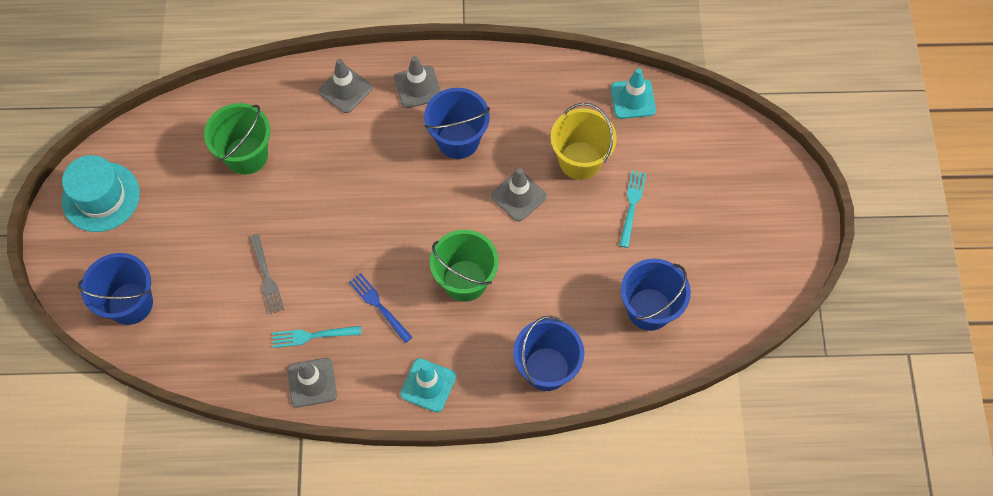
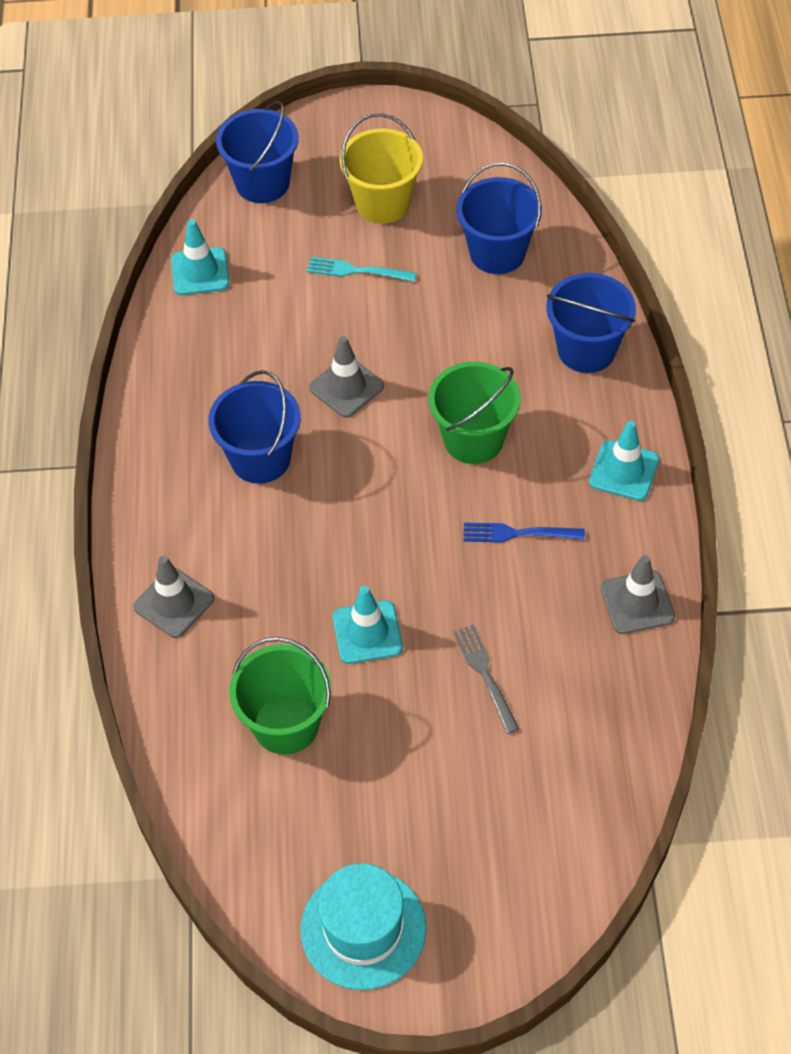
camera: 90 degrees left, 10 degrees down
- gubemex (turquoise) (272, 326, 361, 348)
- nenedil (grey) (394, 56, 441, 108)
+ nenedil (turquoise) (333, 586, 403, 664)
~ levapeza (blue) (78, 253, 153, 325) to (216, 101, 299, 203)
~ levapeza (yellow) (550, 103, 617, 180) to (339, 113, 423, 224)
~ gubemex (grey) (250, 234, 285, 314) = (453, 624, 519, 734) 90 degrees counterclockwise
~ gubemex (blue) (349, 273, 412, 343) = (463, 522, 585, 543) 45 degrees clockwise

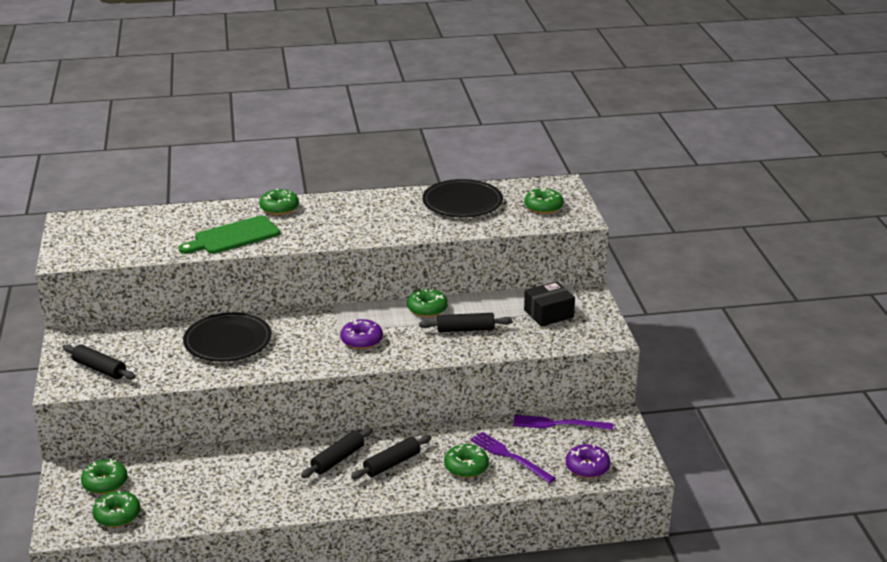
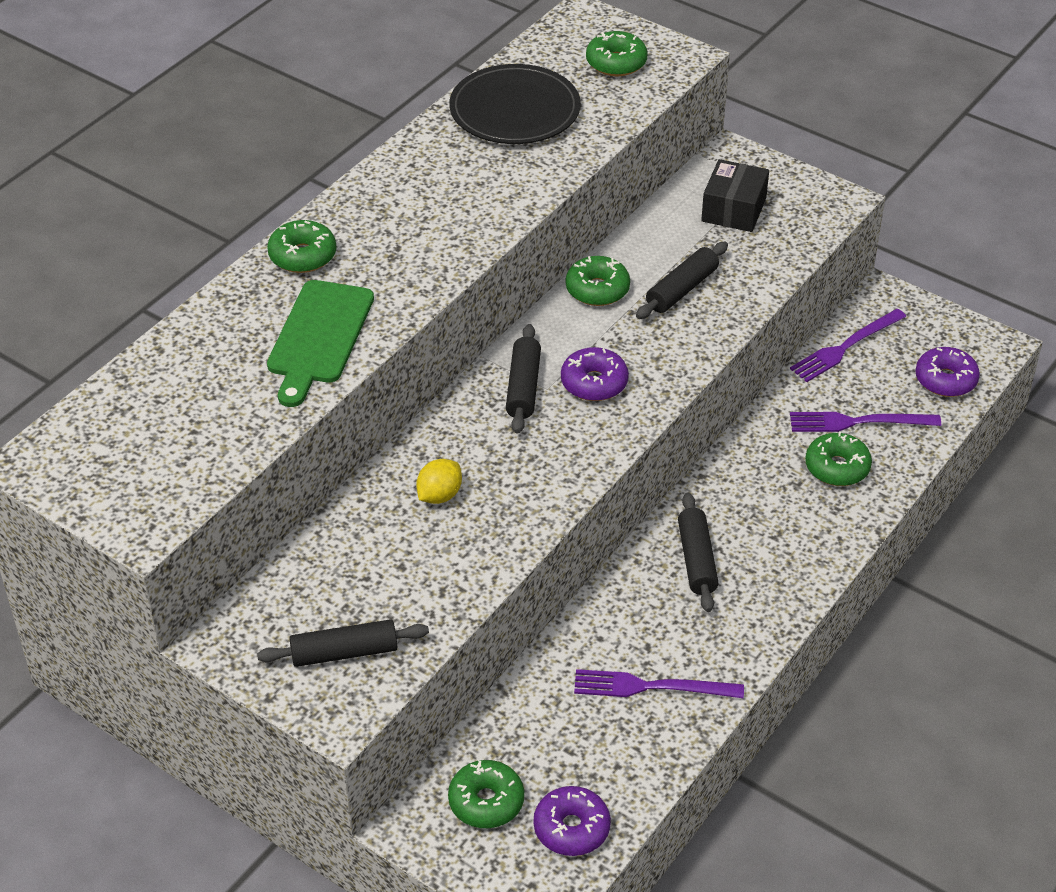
camera: 45 degrees left, 15 degrees up
+ gubemex (purple) (574, 669, 744, 698)
~ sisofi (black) (351, 435, 431, 479) to (506, 324, 541, 434)
~ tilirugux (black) (183, 312, 272, 362) to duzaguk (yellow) (416, 459, 462, 504)
~ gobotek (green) (92, 491, 141, 527) to gobotek (purple) (533, 786, 611, 856)

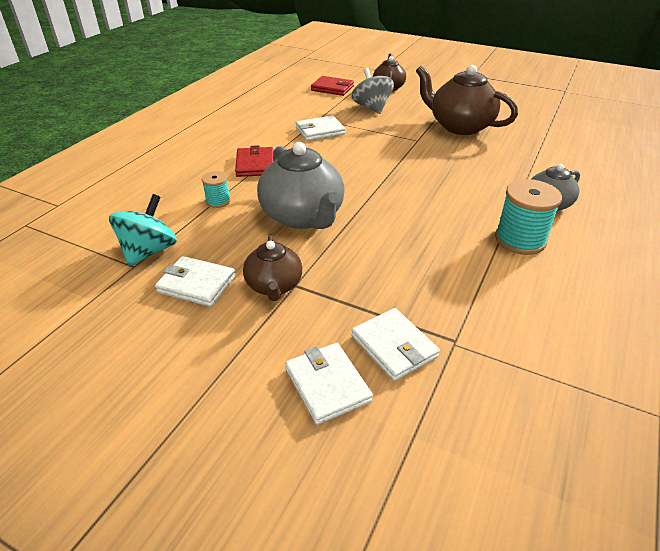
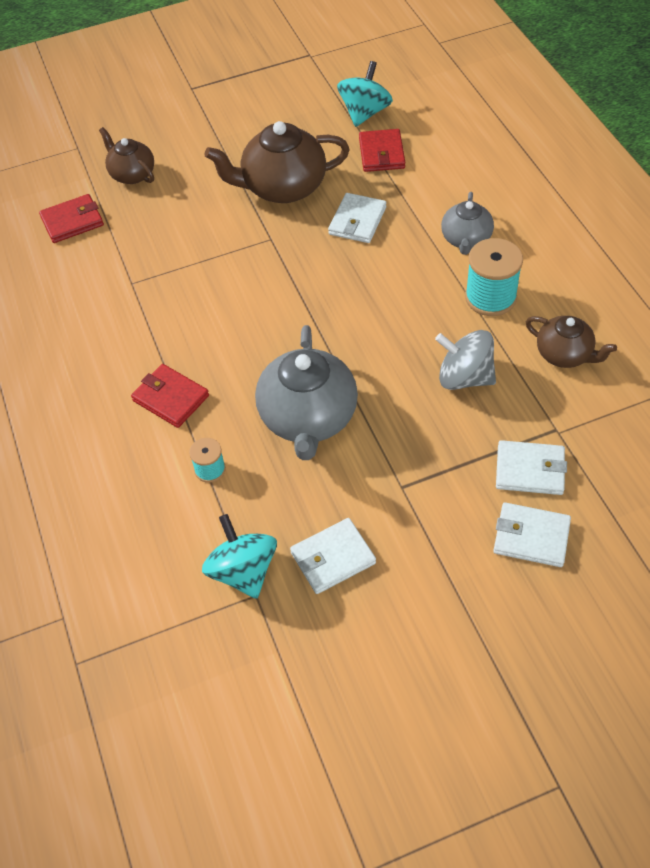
camera: 45 degrees left, 15 degrees up
+ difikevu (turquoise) (337, 61, 393, 127)
+ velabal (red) (359, 129, 405, 172)
~ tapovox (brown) (243, 235, 302, 301) to (526, 316, 617, 368)
~ velabal (white) (296, 115, 346, 141) to (328, 193, 386, 243)
~ difikevu (grey) (351, 68, 394, 114) to (435, 330, 496, 390)
~ tapovox (grey) (257, 142, 345, 229) = (255, 325, 358, 460) 75 degrees clockwise

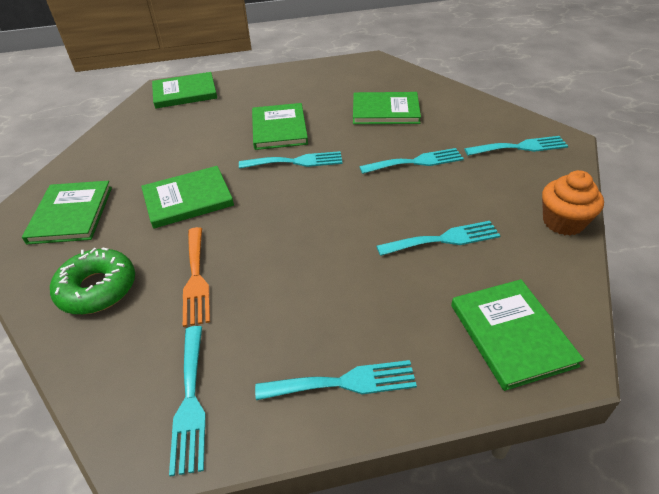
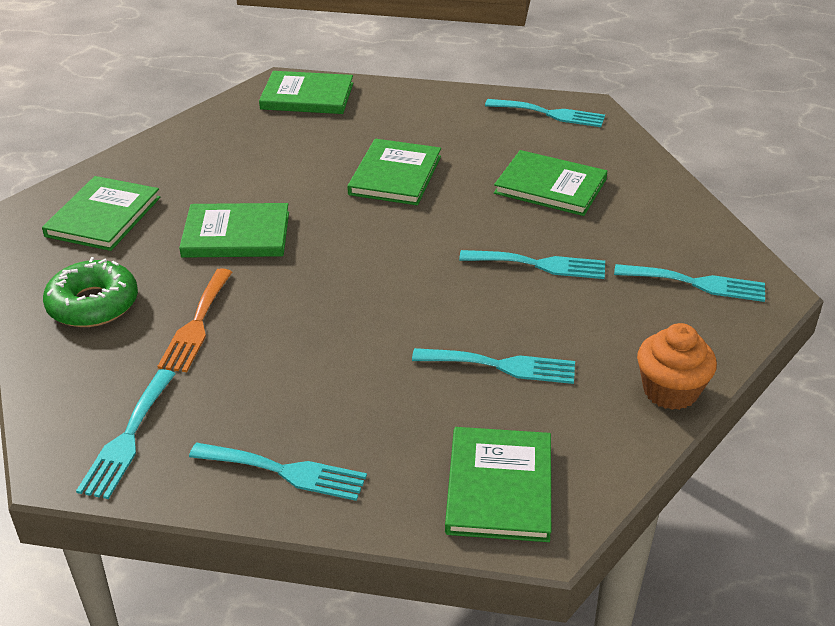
camera: 20 degrees right, 5 degrees down
~ gubemex (turquoise) (239, 151, 343, 169) to (485, 99, 605, 127)

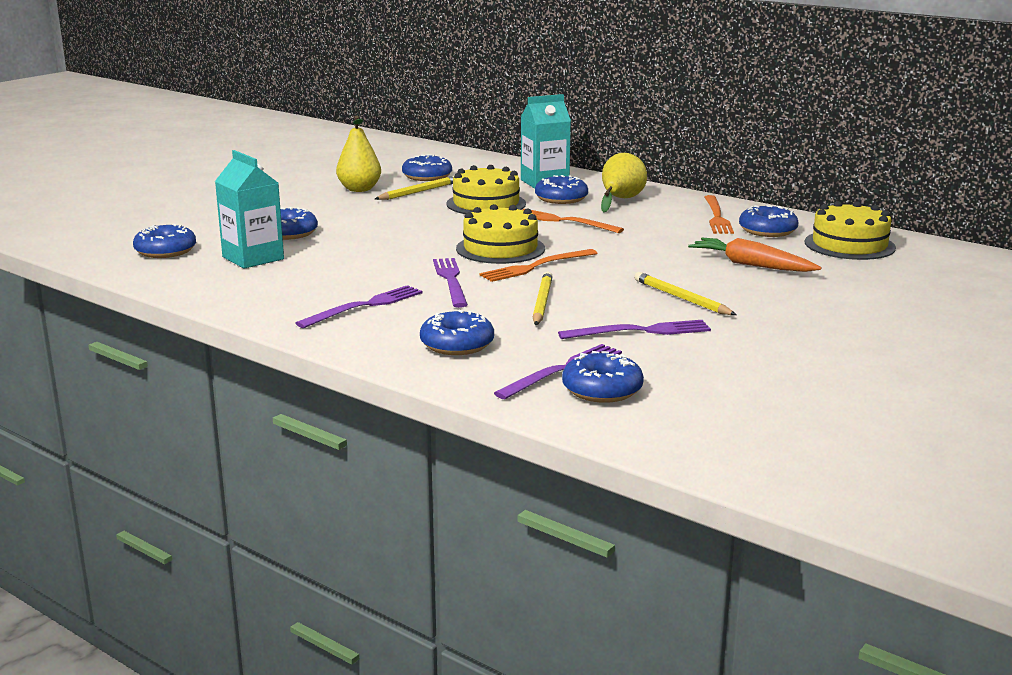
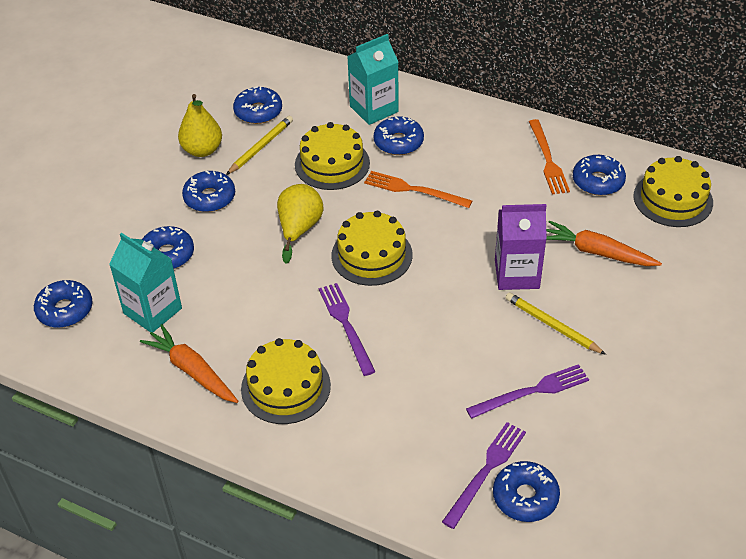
camera: 10 degrees left, 25 degrees up
- gubemex (orange) (479, 249, 598, 282)
- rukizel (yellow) (533, 271, 553, 325)
+ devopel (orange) (140, 324, 238, 403)
+ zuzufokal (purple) (495, 204, 547, 290)
~ gobotek (blue) (420, 309, 494, 355) to (182, 171, 235, 212)
~ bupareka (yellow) (601, 153, 647, 212) to (277, 184, 324, 264)
~ gubemex (purple) (296, 285, 423, 328) to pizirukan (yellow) (241, 338, 331, 424)

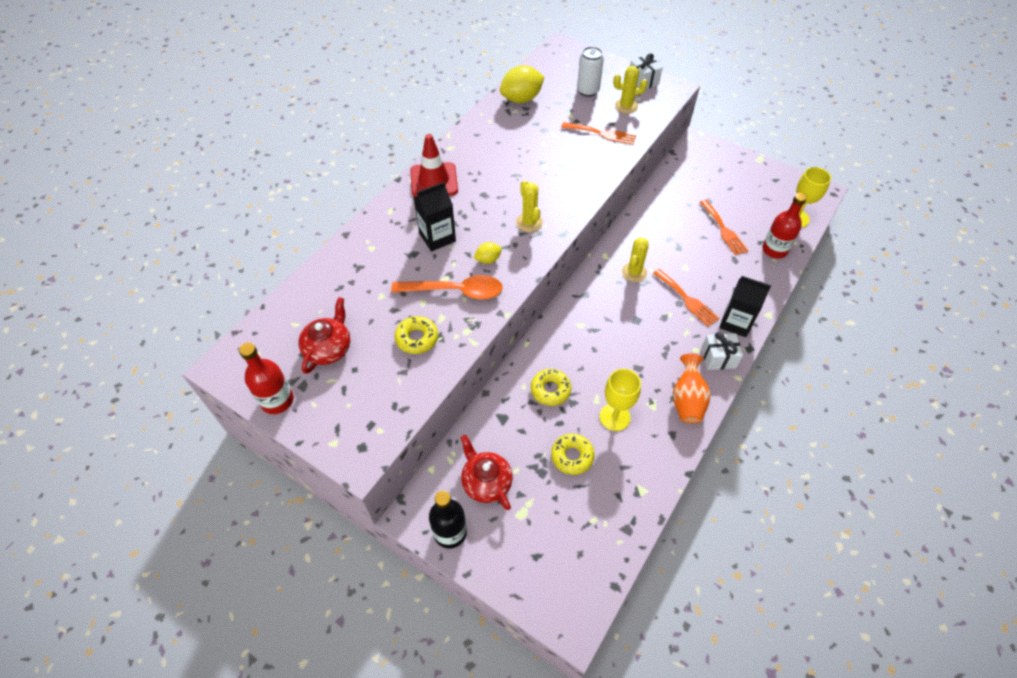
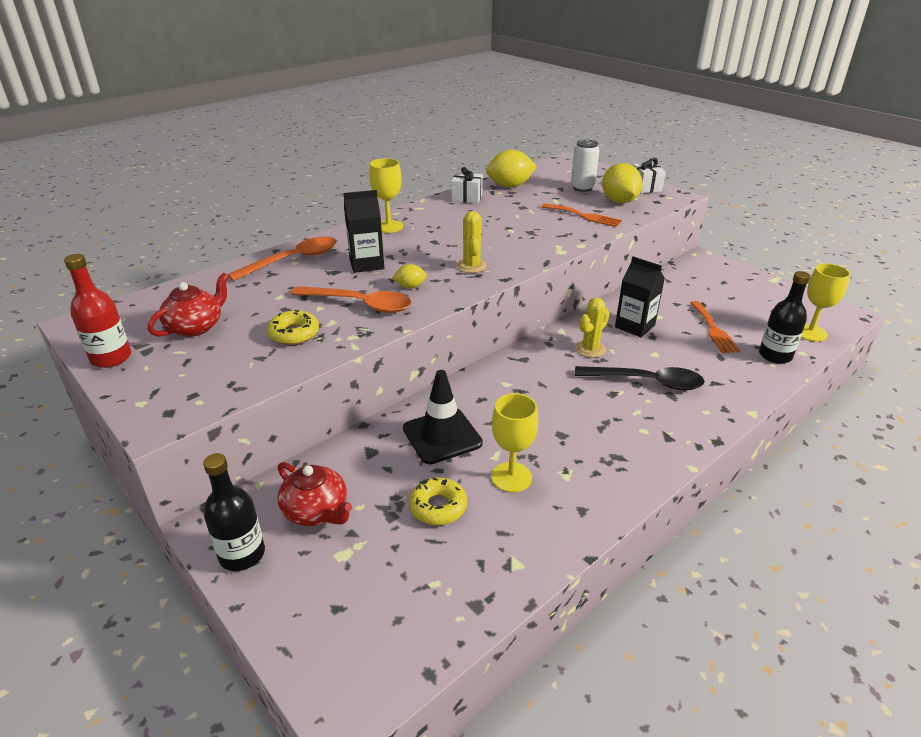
camera: 15 degrees right, 20 degrees down
- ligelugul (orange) (673, 354, 711, 424)
+ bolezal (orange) (227, 236, 336, 281)
~ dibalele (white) (701, 332, 743, 370) to (452, 167, 483, 204)
~ zuzufokal (black) (719, 276, 771, 337) to (615, 256, 665, 337)
~ nenedil (red) (410, 134, 458, 197) to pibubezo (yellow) (369, 158, 403, 233)
~ gobotek (yellow) (531, 369, 571, 406) to nenedil (black) (403, 370, 483, 464)
~ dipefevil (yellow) (613, 66, 648, 113) to duzaguk (yellow) (602, 163, 642, 203)
~ gubemex (orange) (653, 269, 719, 327) to bolezal (black) (575, 366, 705, 390)
~ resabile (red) (762, 193, 807, 259) to resabile (black) (759, 271, 811, 364)
~ tapovox (red) (460, 435, 513, 510) = (277, 462, 352, 526) 150 degrees clockwise

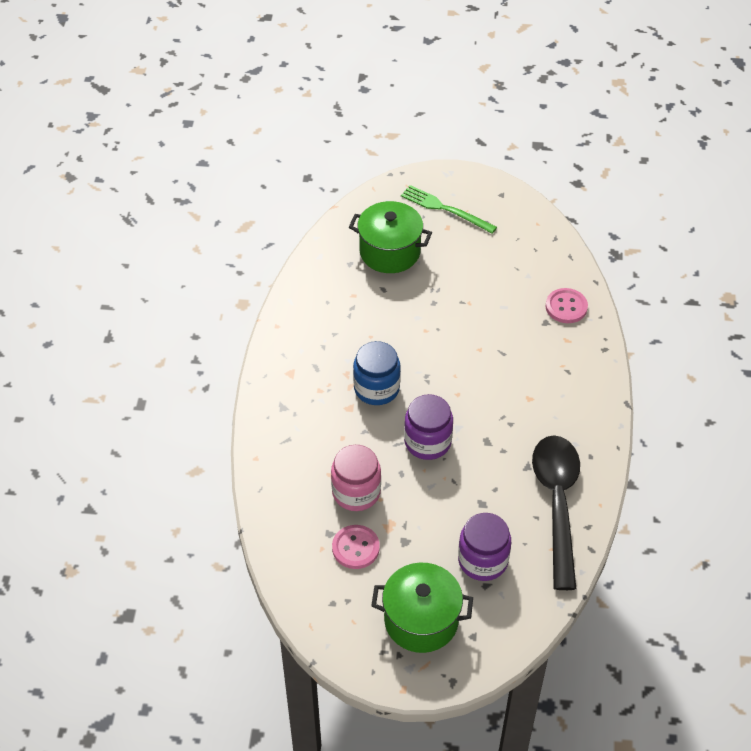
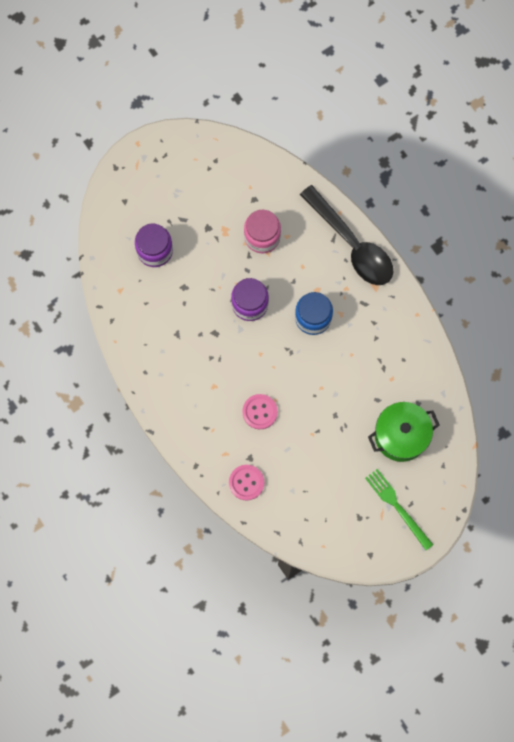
camera: 140 degrees right, 25 degrees up
- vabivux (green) (371, 563, 473, 653)
~ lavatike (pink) (332, 525, 380, 569) to (242, 394, 278, 429)
~ bolezal (black) (532, 435, 580, 590) to (300, 185, 393, 285)
~ gubemex (green) (401, 185, 497, 234) = (365, 469, 433, 550) 120 degrees counterclockwise

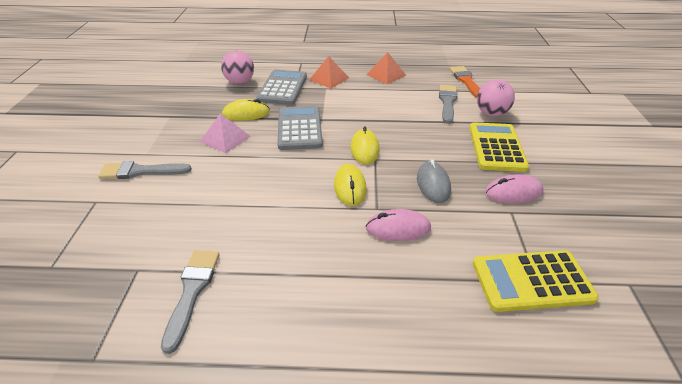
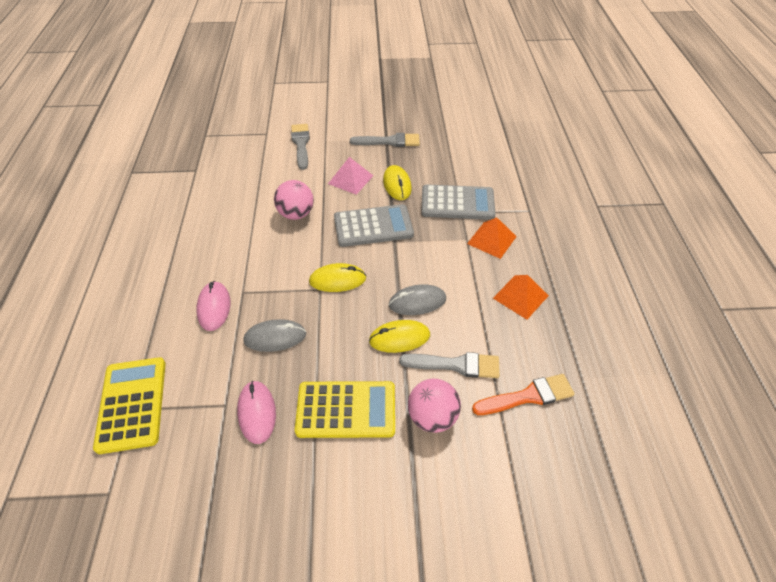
camera: 85 degrees right, 10 degrees up
+ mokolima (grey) (389, 284, 446, 315)
~ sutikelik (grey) (161, 250, 220, 354) to (350, 133, 420, 147)
~ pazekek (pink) (221, 51, 254, 84) to (274, 180, 314, 220)
~ mokolima (yellow) (334, 164, 367, 206) to (369, 320, 430, 353)

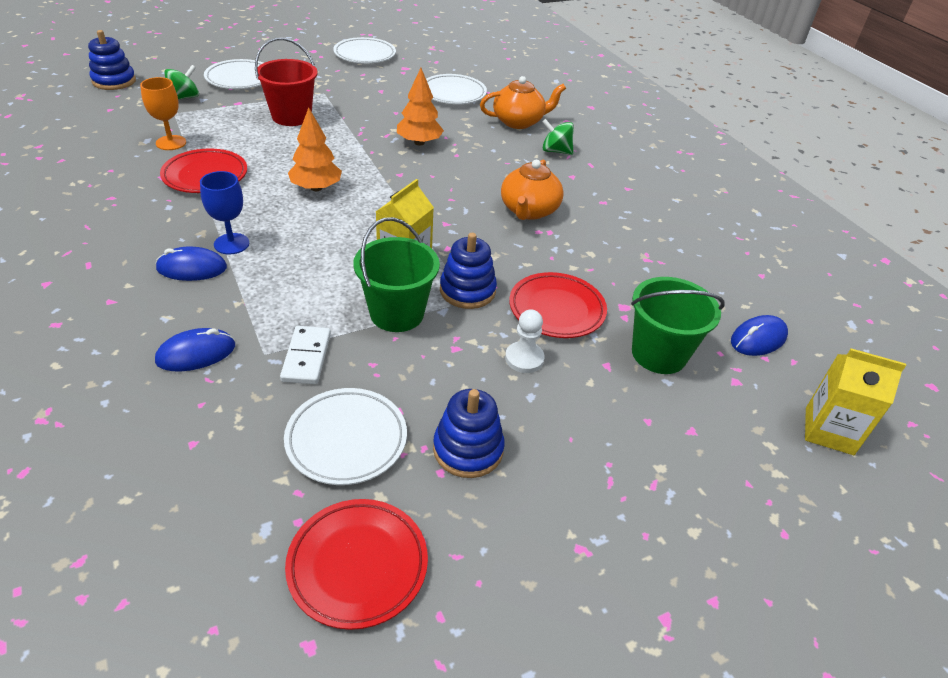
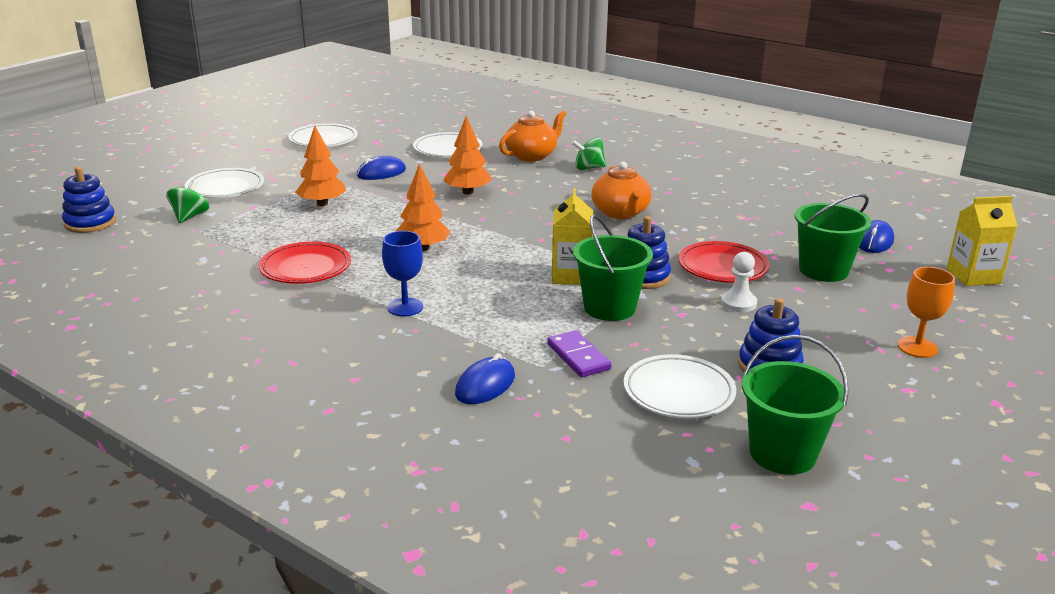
camera: 25 degrees left, 15 degrees down
~ pibubezo (orange) (140, 77, 186, 150) to (898, 267, 955, 358)
~ mokolima (blue) (155, 246, 227, 281) to (357, 156, 406, 180)
~ levapeza (red) (255, 38, 318, 126) to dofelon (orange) (295, 126, 346, 206)
~ tilirugux (red) (285, 499, 428, 630) to levapeza (green) (742, 335, 849, 475)
~ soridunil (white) (280, 326, 331, 384) to soridunil (purple) (547, 330, 611, 377)

